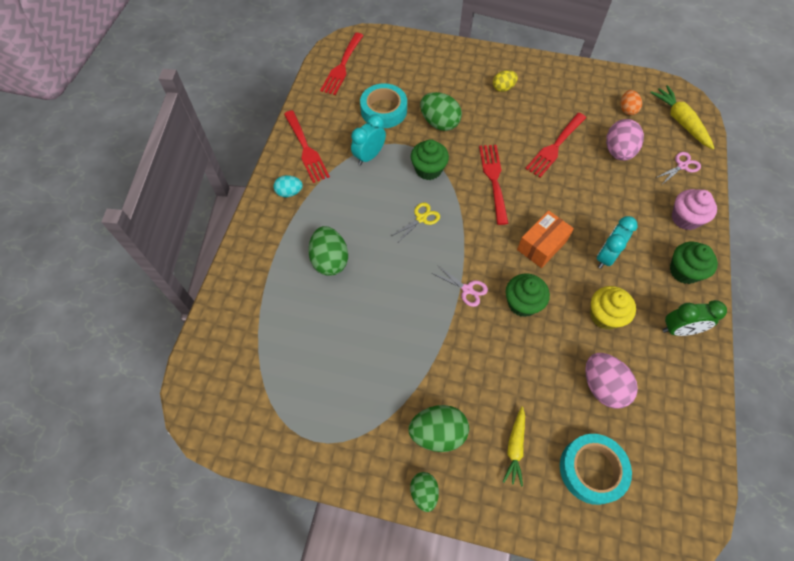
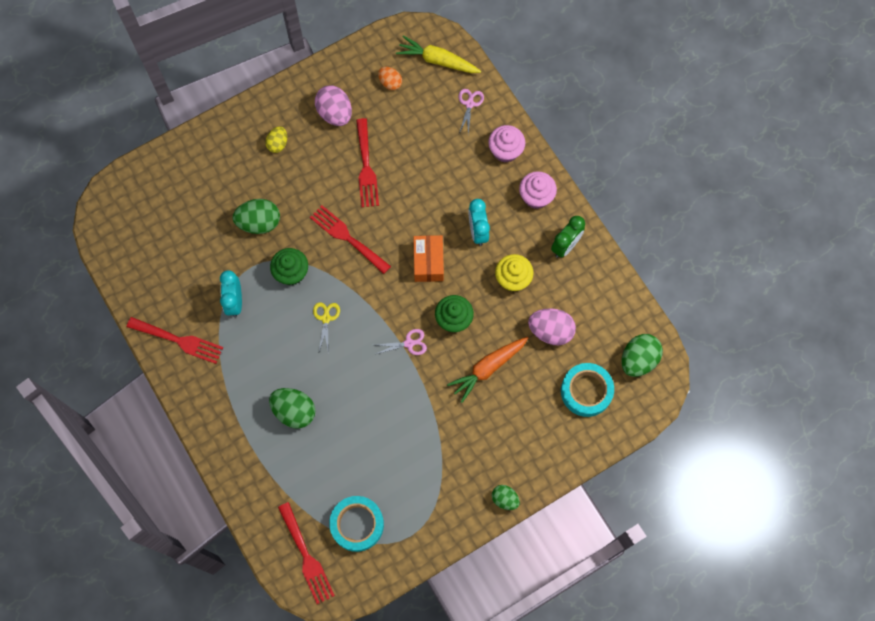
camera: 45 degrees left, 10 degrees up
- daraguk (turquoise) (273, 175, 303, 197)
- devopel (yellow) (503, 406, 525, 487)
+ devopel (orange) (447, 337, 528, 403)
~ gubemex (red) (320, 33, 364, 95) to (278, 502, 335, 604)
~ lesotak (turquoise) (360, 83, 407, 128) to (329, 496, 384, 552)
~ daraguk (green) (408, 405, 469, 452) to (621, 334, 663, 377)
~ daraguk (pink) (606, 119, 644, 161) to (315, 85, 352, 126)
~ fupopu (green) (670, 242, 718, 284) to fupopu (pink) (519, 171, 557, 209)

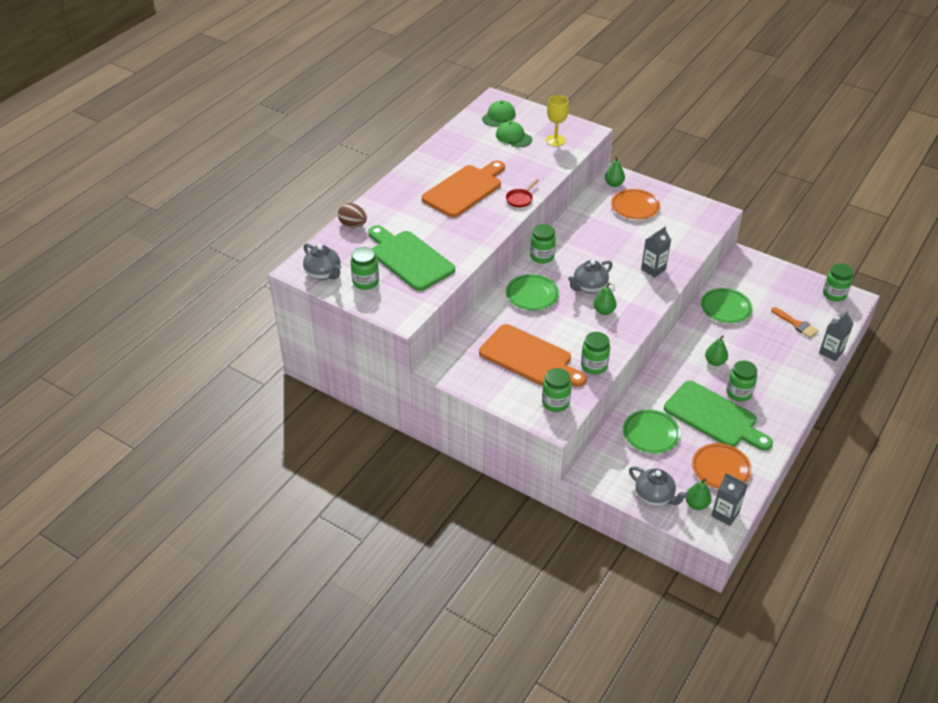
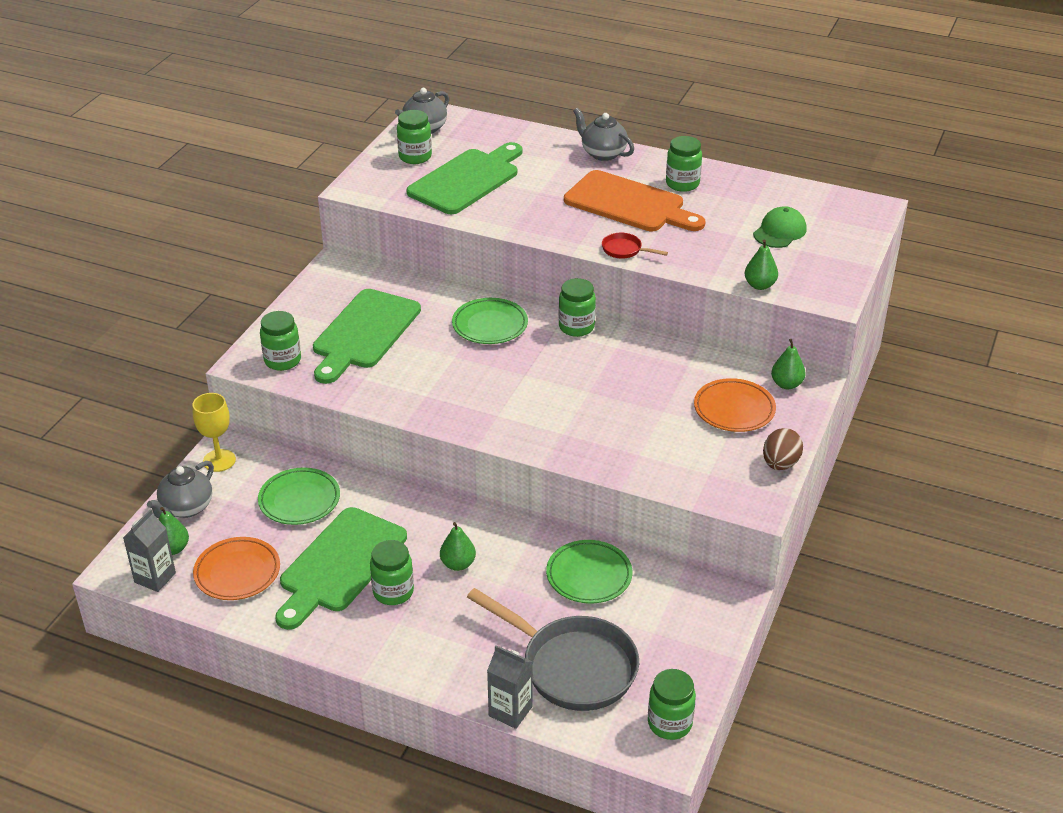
camera: 80 degrees right, 5 degrees down
- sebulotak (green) (482, 100, 516, 127)
- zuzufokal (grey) (641, 227, 671, 278)
~ daraguk (brown) (338, 203, 367, 228) to (763, 428, 803, 470)
~ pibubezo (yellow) (546, 95, 569, 146) to (193, 393, 236, 472)
~ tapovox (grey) (568, 260, 613, 294) to (573, 108, 634, 161)
~ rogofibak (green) (581, 332, 610, 374) to (666, 136, 702, 192)
~ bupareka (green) (593, 283, 617, 315) to (745, 240, 778, 290)
~ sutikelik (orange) (772, 307, 819, 338) to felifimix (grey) (467, 588, 639, 711)
~ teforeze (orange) (479, 324, 587, 387) to teforeze (green) (313, 289, 421, 384)

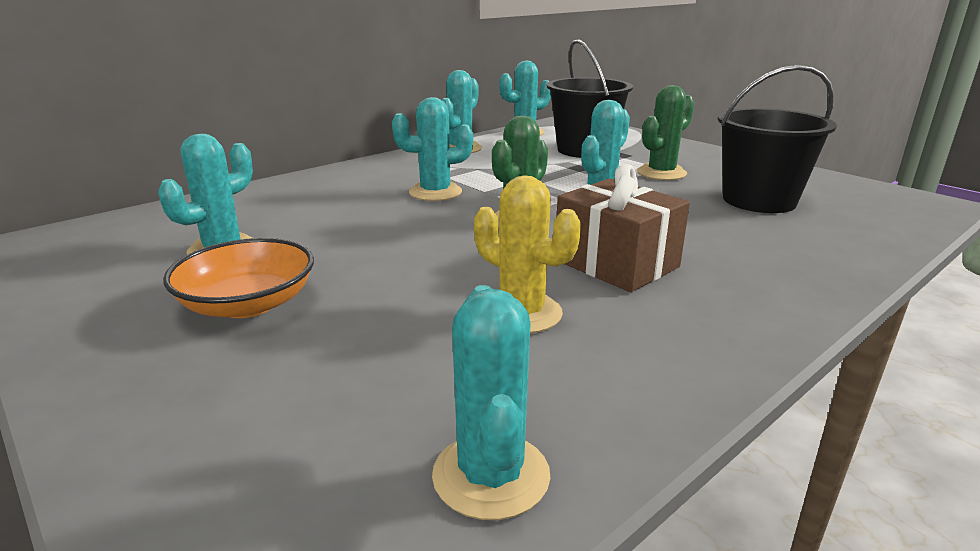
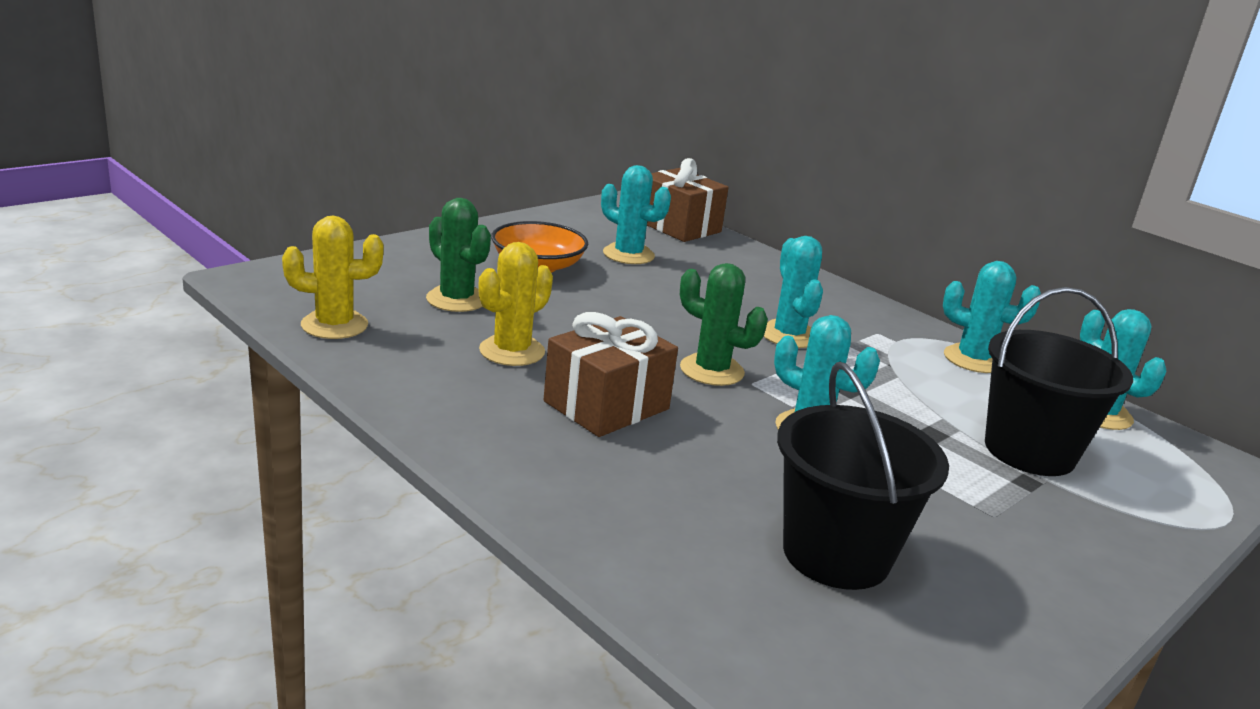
camera: 85 degrees right, 0 degrees up
+ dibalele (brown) (647, 158, 729, 242)
~ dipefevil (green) (637, 85, 695, 180) to (426, 198, 491, 312)
~ dipefevil (turquoise) (432, 285, 550, 520) to dipefevil (yellow) (282, 216, 384, 339)

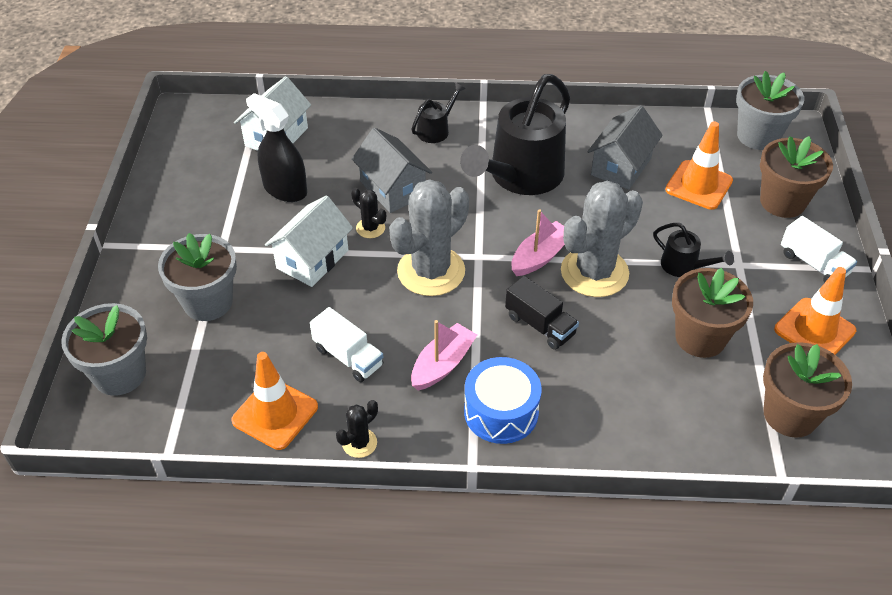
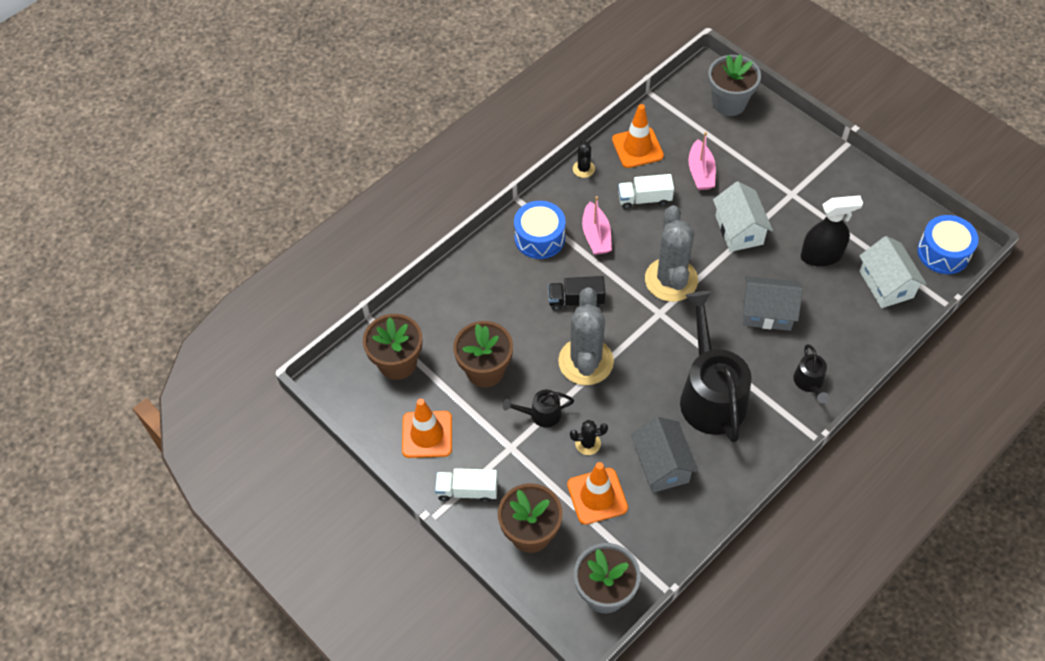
camera: 135 degrees right, 10 degrees up
- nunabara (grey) (158, 233, 237, 321)
+ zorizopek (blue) (917, 215, 978, 274)
~ dipefevil (black) (351, 188, 386, 238) to (570, 420, 608, 455)
~ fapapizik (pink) (511, 209, 565, 276) to (689, 132, 716, 190)

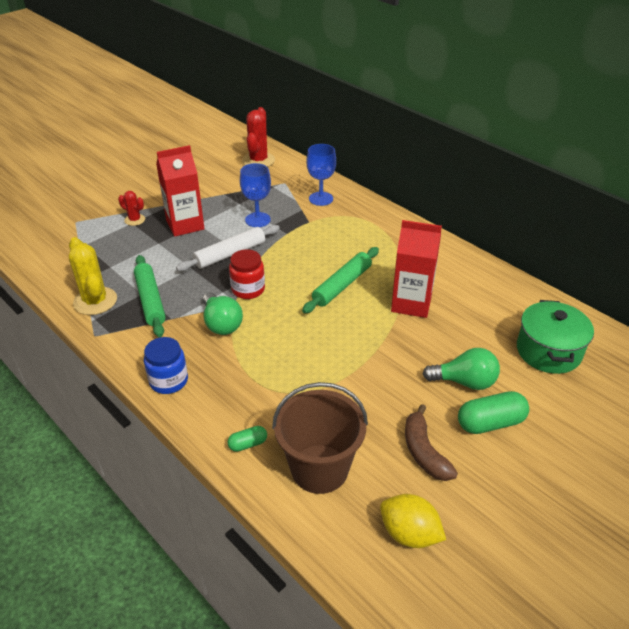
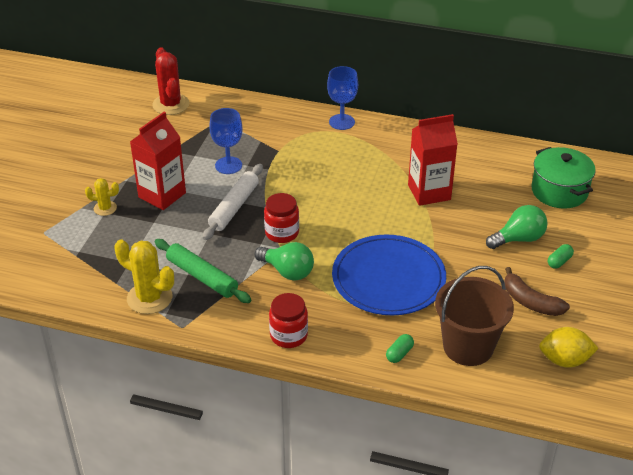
camera: 30 degrees left, 0 degrees up
- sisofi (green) (302, 247, 379, 313)
+ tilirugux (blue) (332, 235, 446, 315)
~ pibubezo (blue) (307, 144, 336, 206) to (327, 66, 358, 130)
~ dipefevil (red) (118, 191, 145, 226) to dipefevil (yellow) (85, 178, 119, 216)
~ rogofibak (blue) (144, 337, 188, 394) to rogofibak (red) (269, 293, 308, 348)
~ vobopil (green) (458, 391, 529, 434) = (548, 244, 574, 269) x0.54

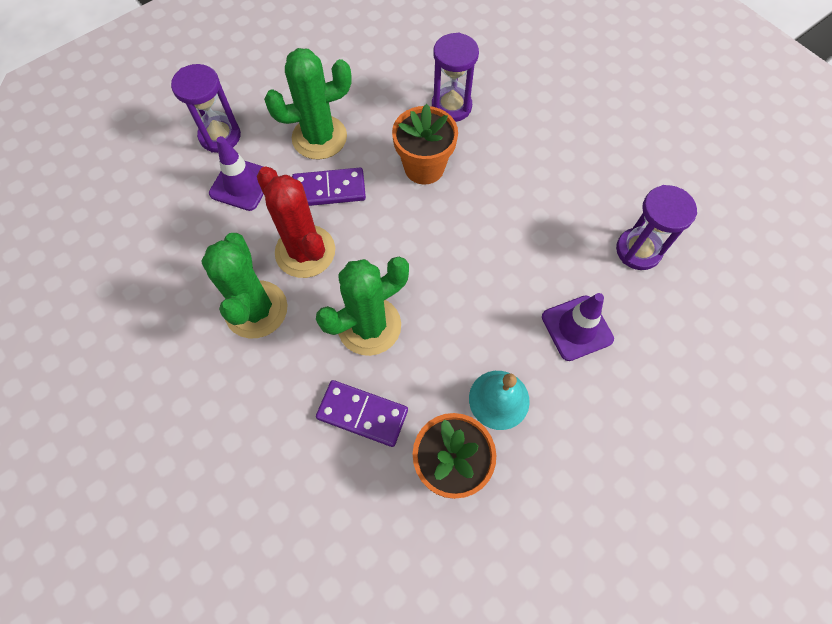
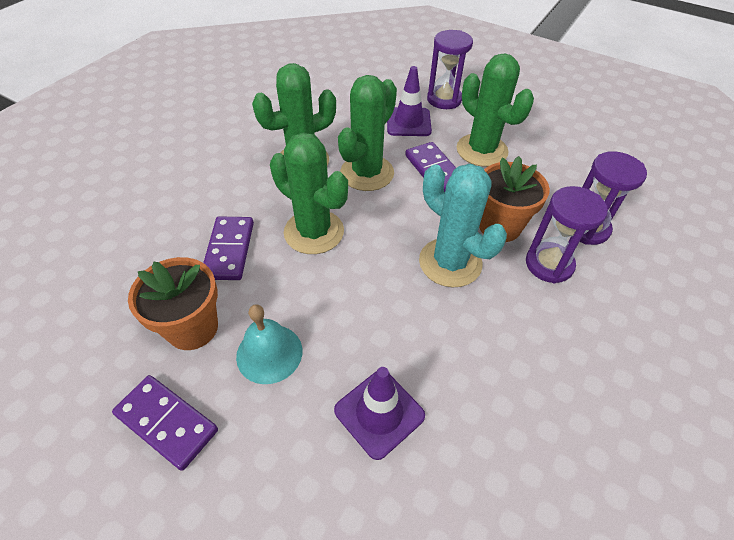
camera: 70 degrees right, 15 degrees down
+ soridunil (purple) (112, 375, 218, 471)
+ dipefevil (turquoise) (419, 164, 507, 287)
~ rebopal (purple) (616, 185, 697, 270) to (526, 186, 608, 284)
~ dipefevil (red) (257, 167, 335, 278) to dipefevil (green) (338, 75, 397, 191)

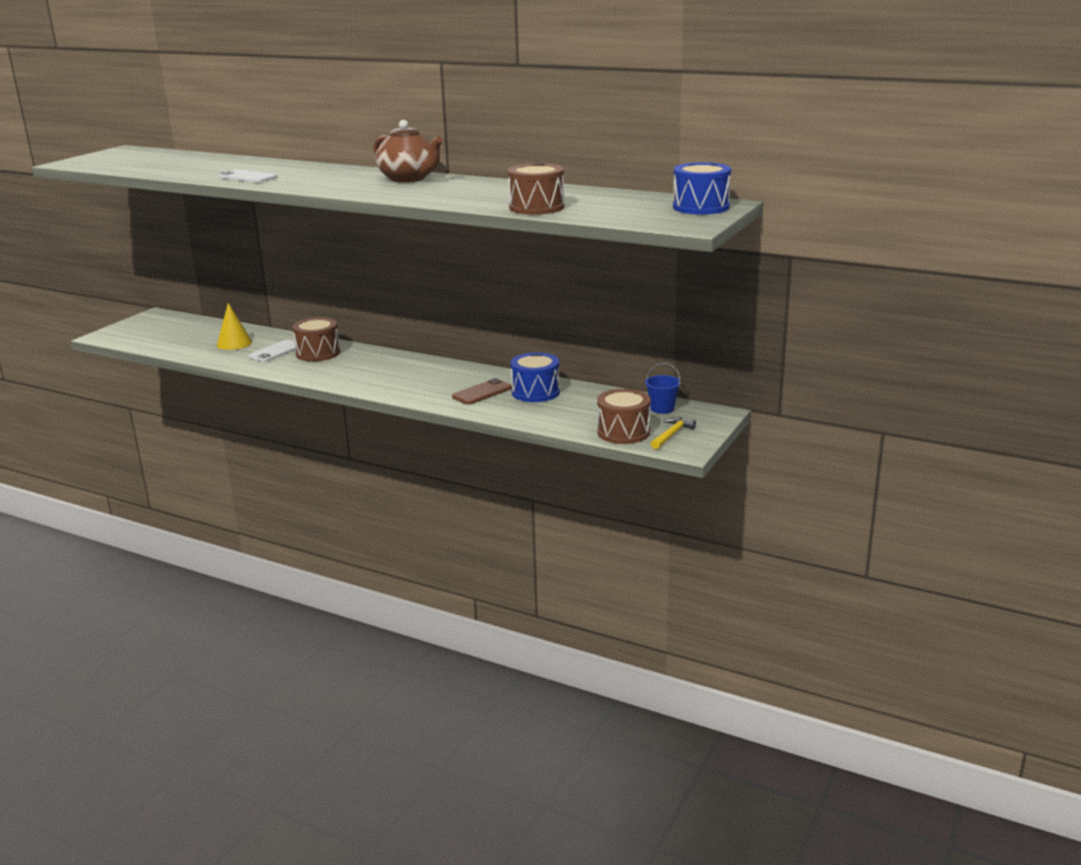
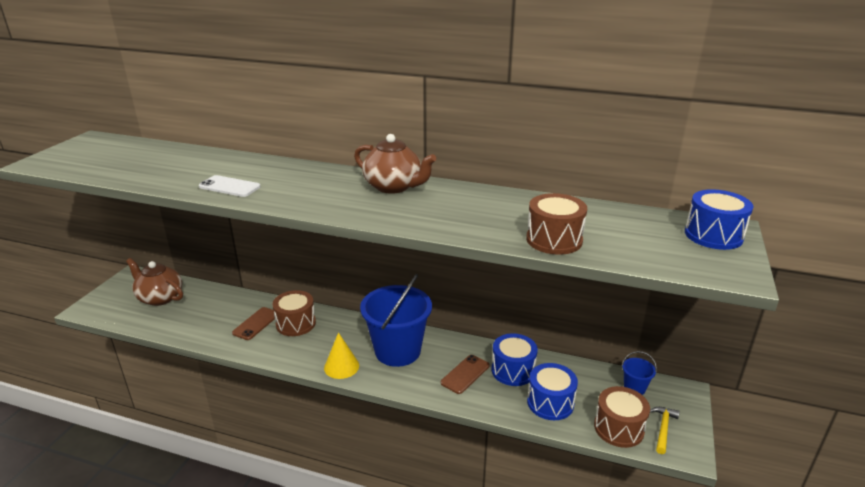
camera: 10 degrees left, 5 degrees up
+ tapovox (brown) (126, 258, 183, 306)
+ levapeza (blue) (360, 274, 432, 367)
+ zorizopek (blue) (527, 363, 578, 420)
~ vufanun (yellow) (217, 303, 252, 350) to (324, 332, 359, 379)
~ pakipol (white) (248, 339, 296, 362) to pakipol (brown) (232, 307, 275, 340)

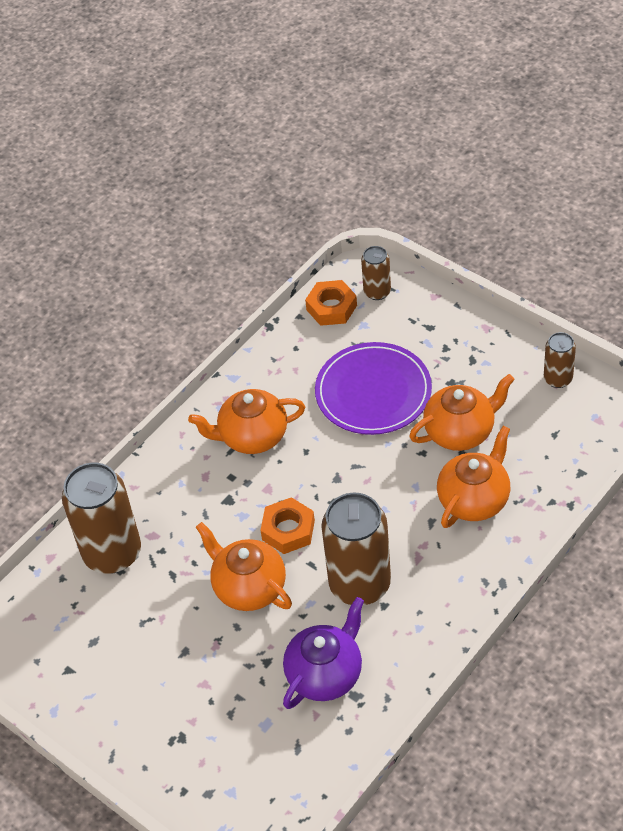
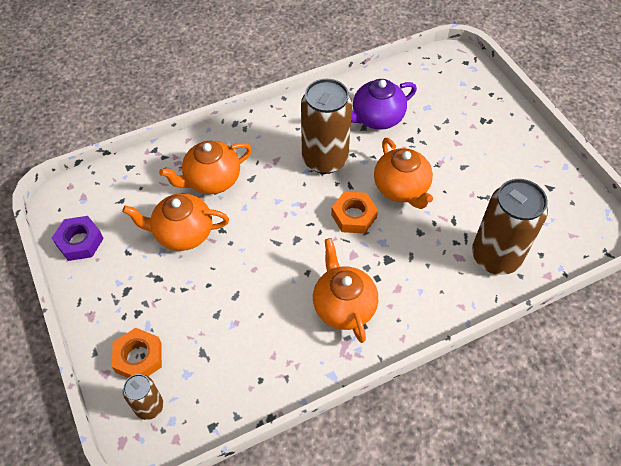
camera: 160 degrees left, 5 degrees up
- tilirugux (purple) (315, 342, 432, 435)
~ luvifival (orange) (305, 280, 357, 326) to (112, 328, 162, 378)
~ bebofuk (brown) (544, 332, 576, 388) to luvifival (purple) (52, 216, 104, 261)
~ tapovox (orange) (188, 389, 305, 454) = (313, 238, 378, 343) 120 degrees counterclockwise

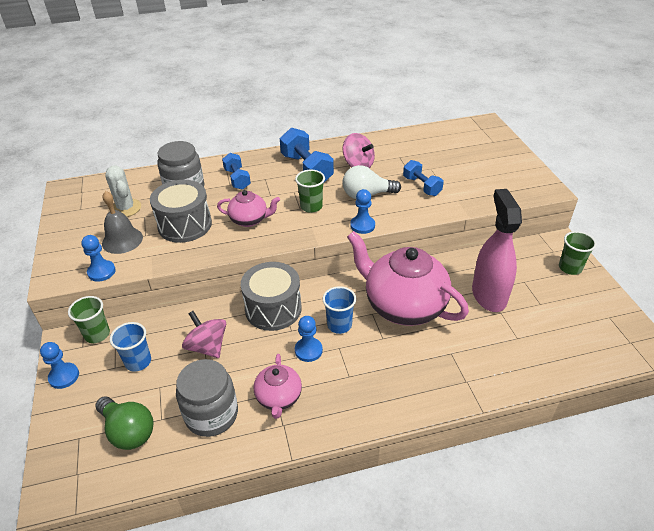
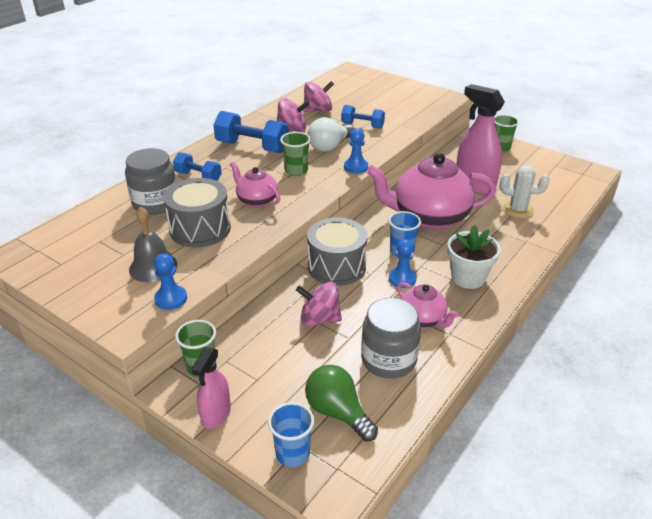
camera: 40 degrees left, 5 degrees down
+ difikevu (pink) (303, 81, 334, 112)
+ nunabara (white) (447, 224, 501, 289)
~ dipefevil (white) (105, 166, 141, 217) to (500, 165, 549, 218)
~ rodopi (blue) (110, 322, 151, 372) to (268, 402, 314, 467)
~ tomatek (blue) (40, 342, 79, 389) to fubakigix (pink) (191, 347, 231, 429)
~ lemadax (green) (95, 396, 154, 450) = (305, 365, 378, 441) 135 degrees counterclockwise
~ tapovox (pink) (217, 190, 280, 227) = (230, 162, 280, 208) 105 degrees counterclockwise

